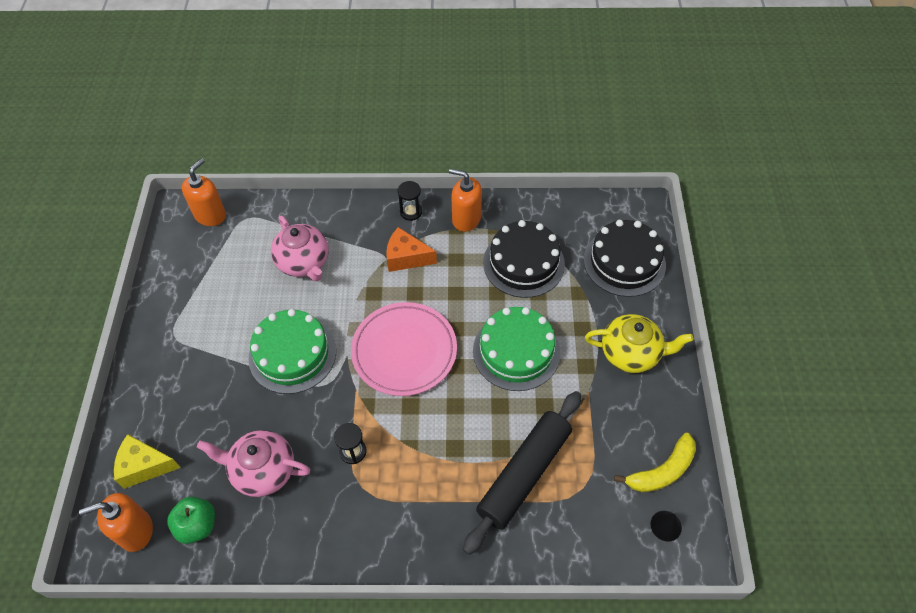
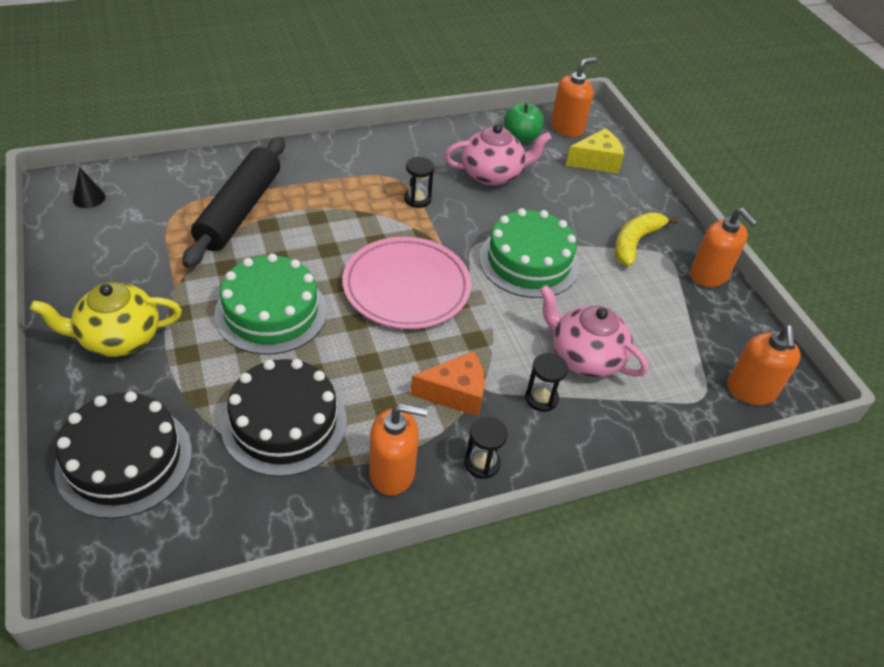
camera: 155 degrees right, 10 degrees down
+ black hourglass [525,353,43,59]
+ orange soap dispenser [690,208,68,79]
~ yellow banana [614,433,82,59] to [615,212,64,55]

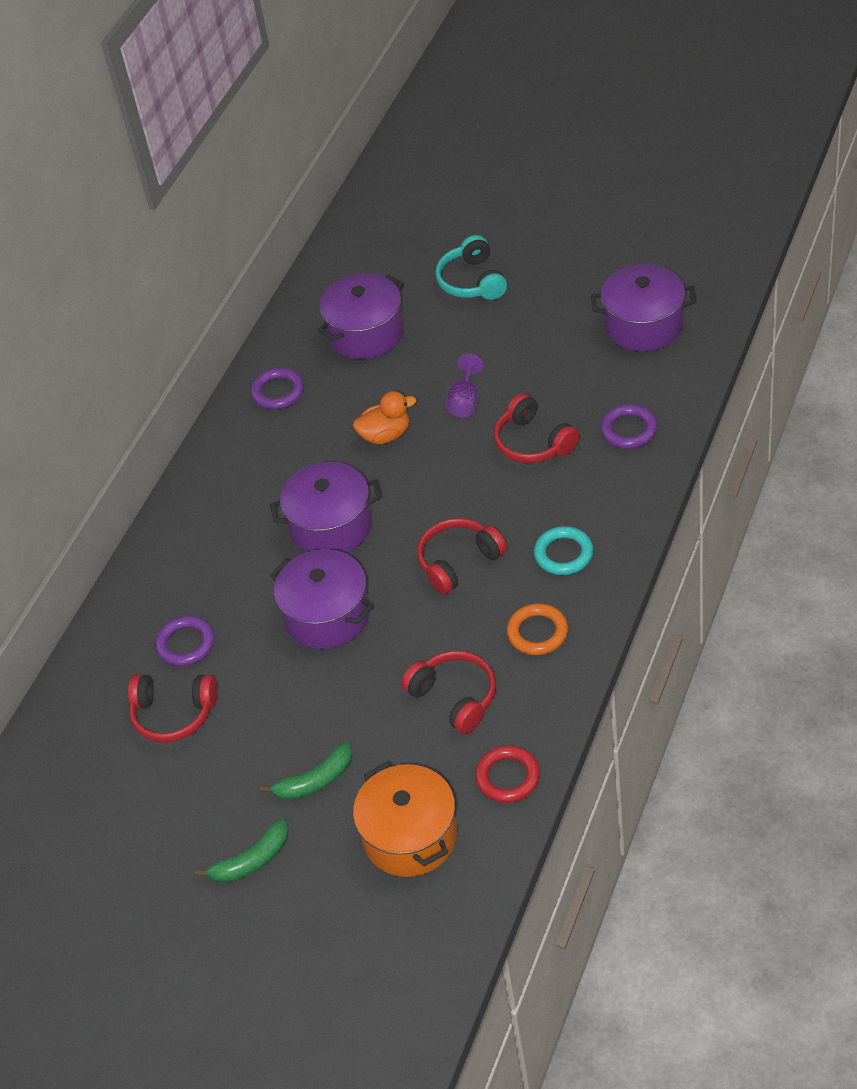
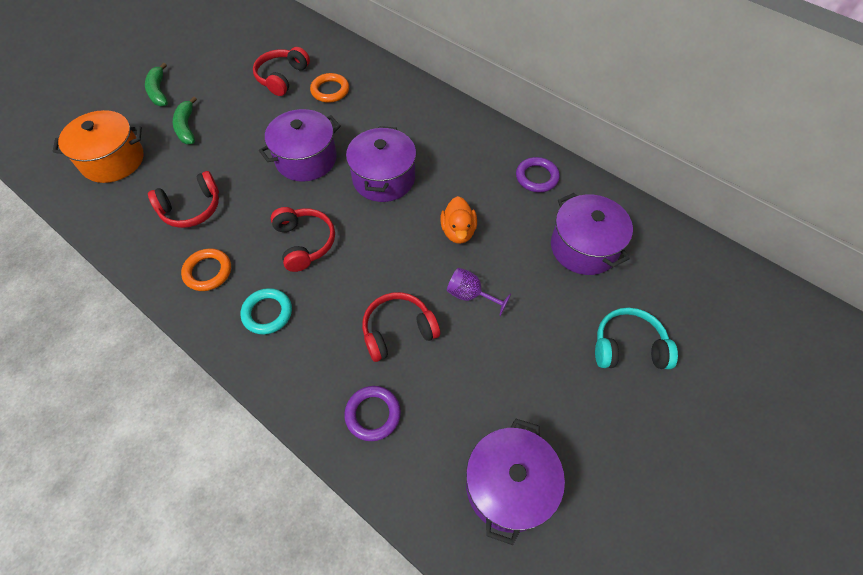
camera: 100 degrees right, 10 degrees up
- red ring [475,745,65,58]
~ purple ring [155,616,59,50] to orange ring [310,73,39,30]

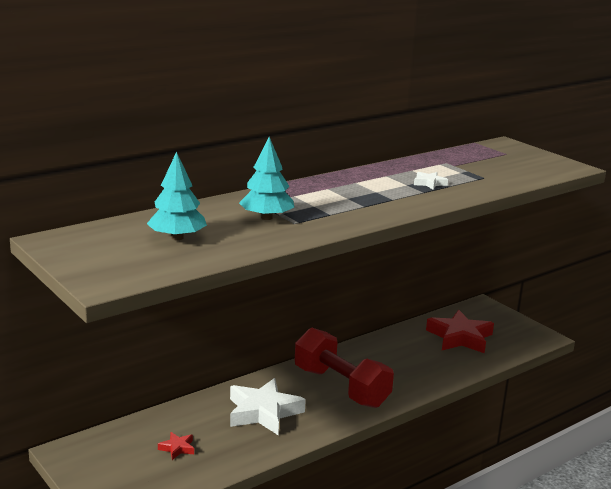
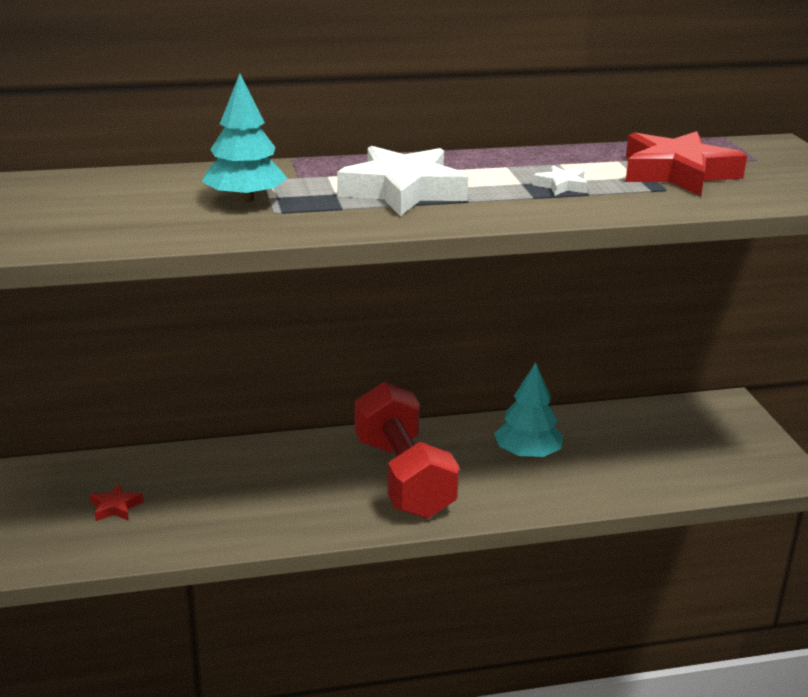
camera: 25 degrees right, 5 degrees up
~ turquoise tree [147,152,60,88] to [494,363,69,95]
~ white star [230,378,76,57] to [337,146,132,70]
~ red star [426,310,68,43] to [626,131,121,65]

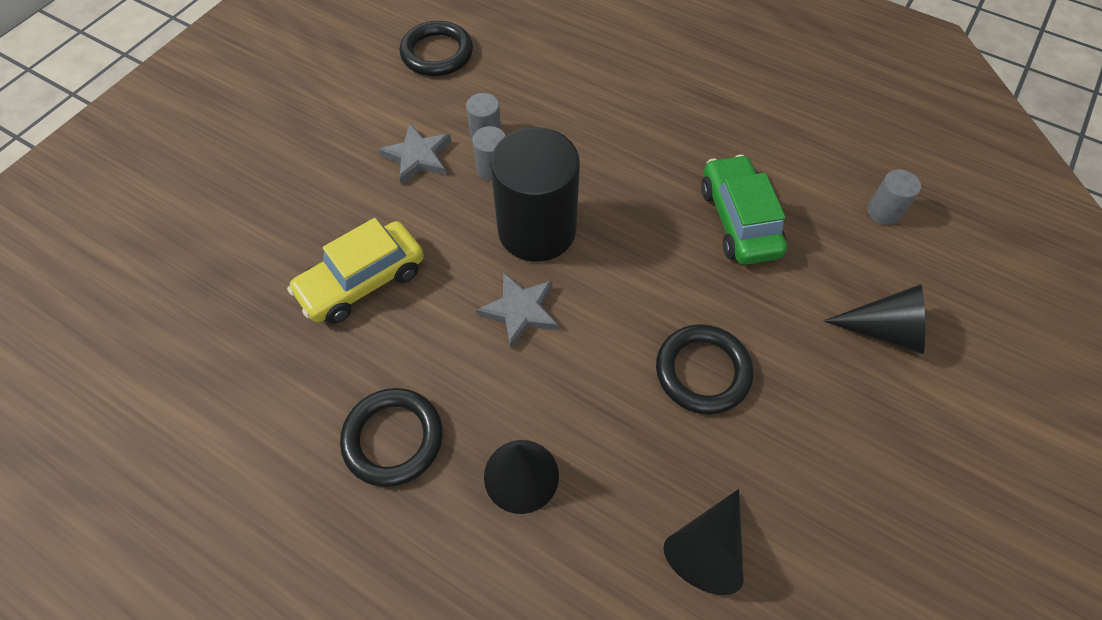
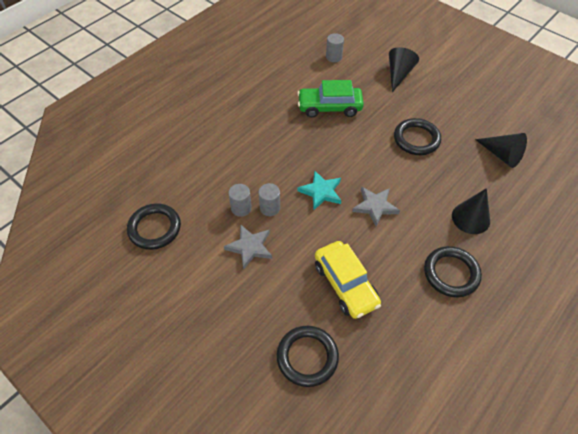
camera: 80 degrees left, 5 degrees down
+ black ring [276,326,63,61]
~ black cylinder [490,127,90,135] to turquoise star [297,170,44,40]

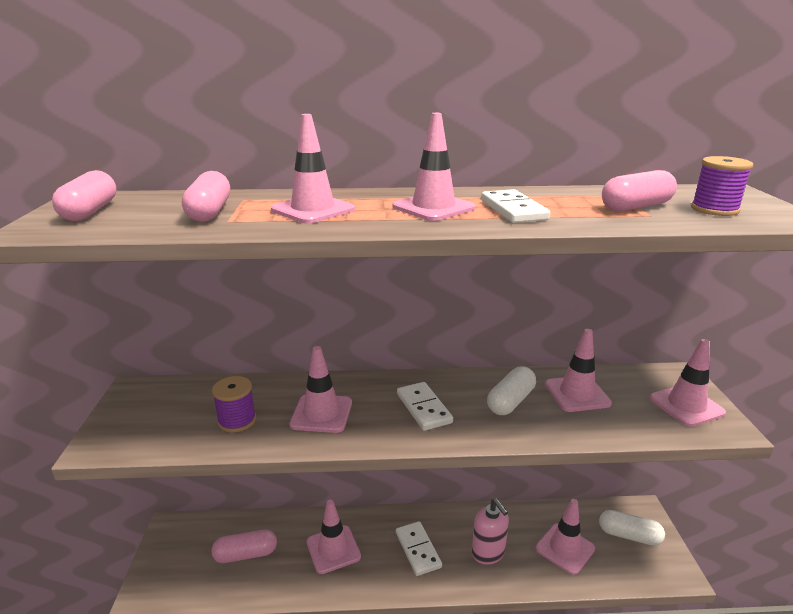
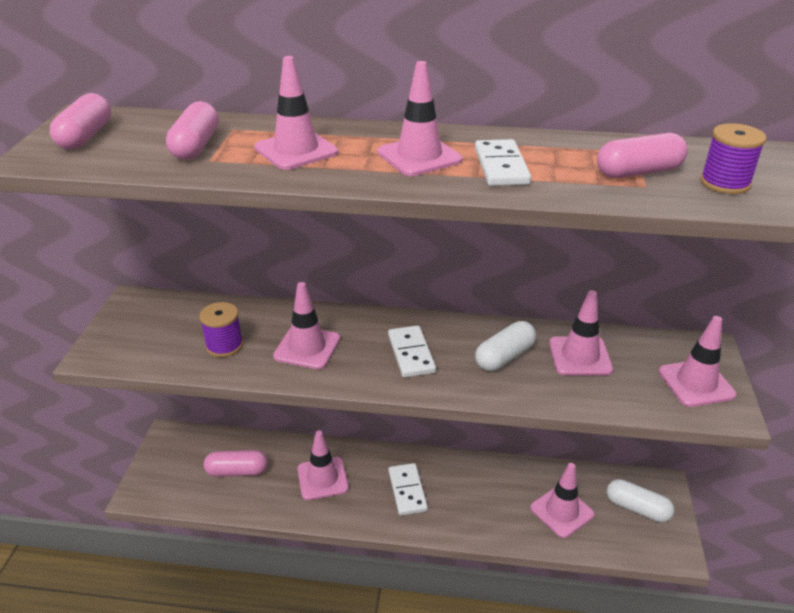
camera: 10 degrees right, 10 degrees up
- pink soap dispenser [472,499,37,66]

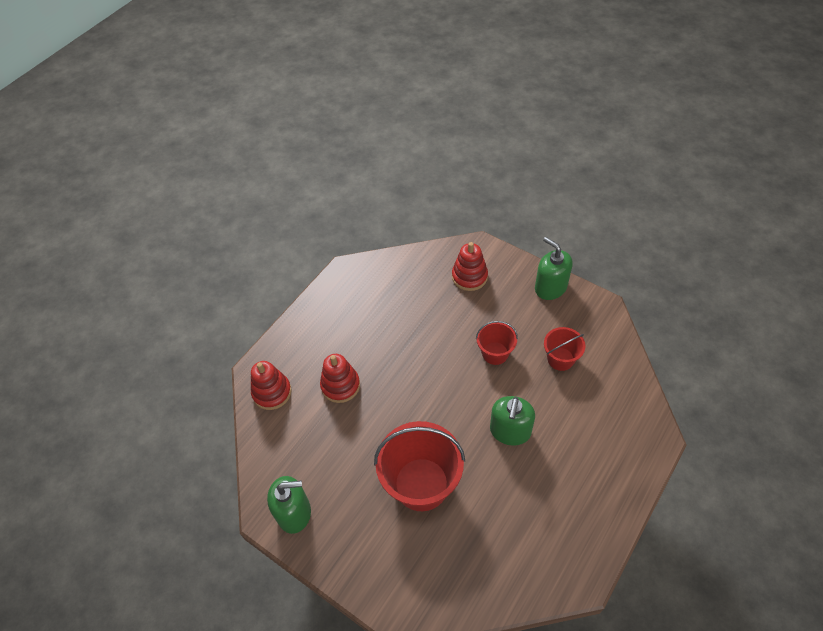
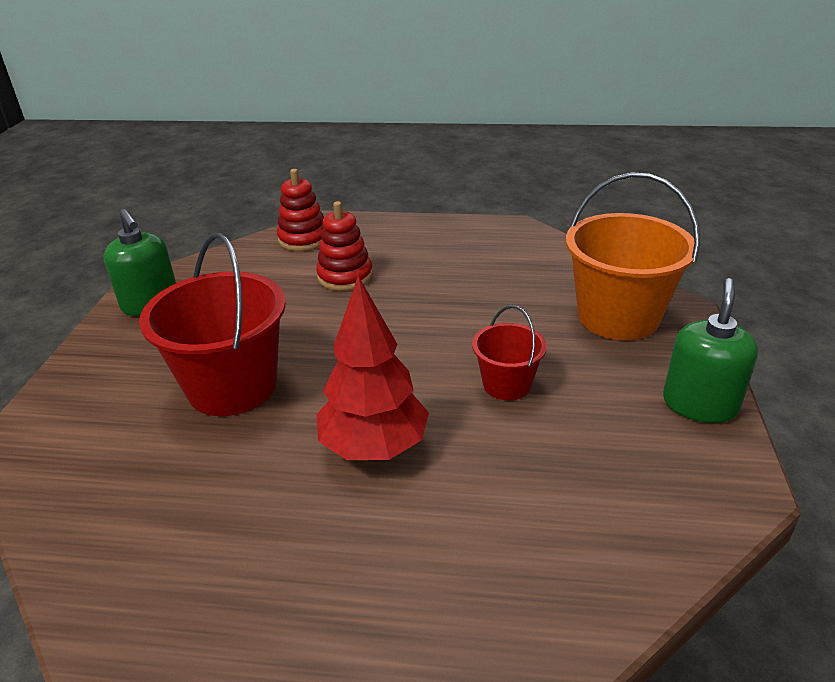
camera: 60 degrees right, 20 degrees down
- red bucket [544,327,42,44]
~ red stacking toy [452,242,36,49] to orange bucket [566,172,134,169]
~ green soap dispenser [490,396,45,50] to red tree [316,276,113,184]

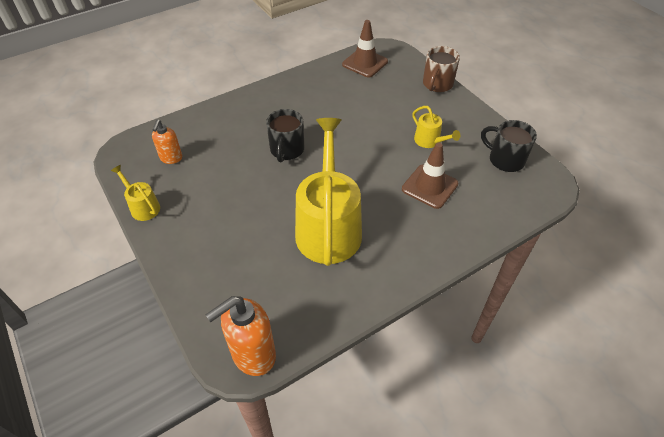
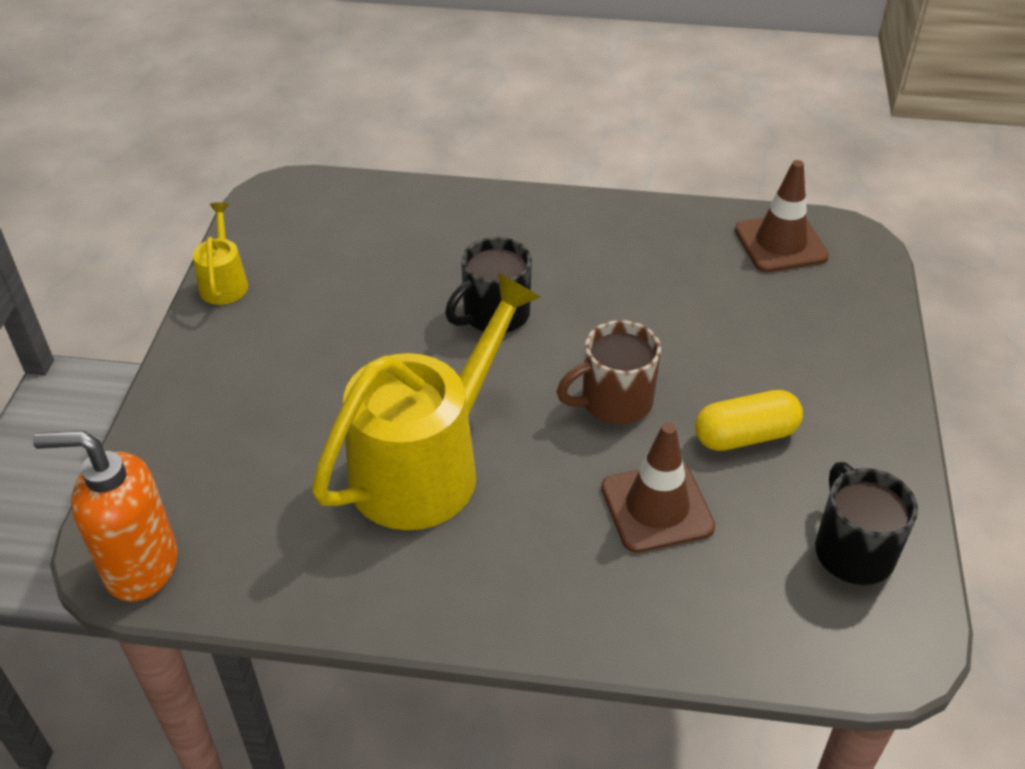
camera: 40 degrees right, 5 degrees down
- orange soap dispenser [152,119,30,45]
~ brown mug [423,46,37,46] to [557,320,104,104]
~ yellow watering can [412,106,49,42] to yellow capsule [695,390,108,61]

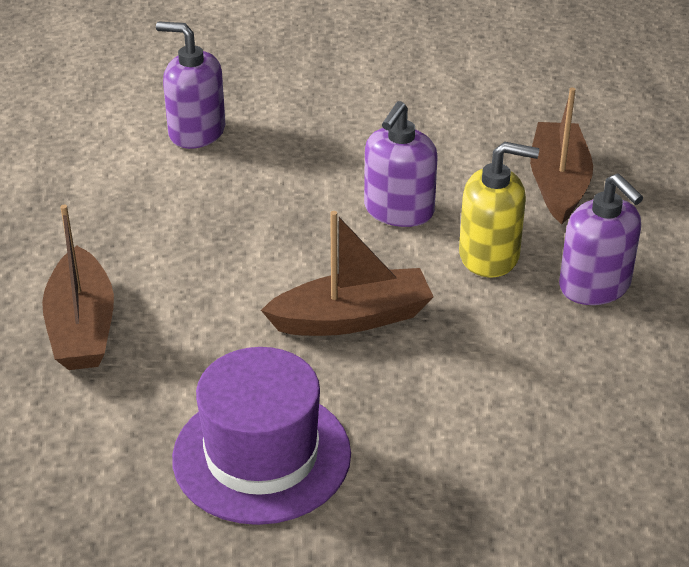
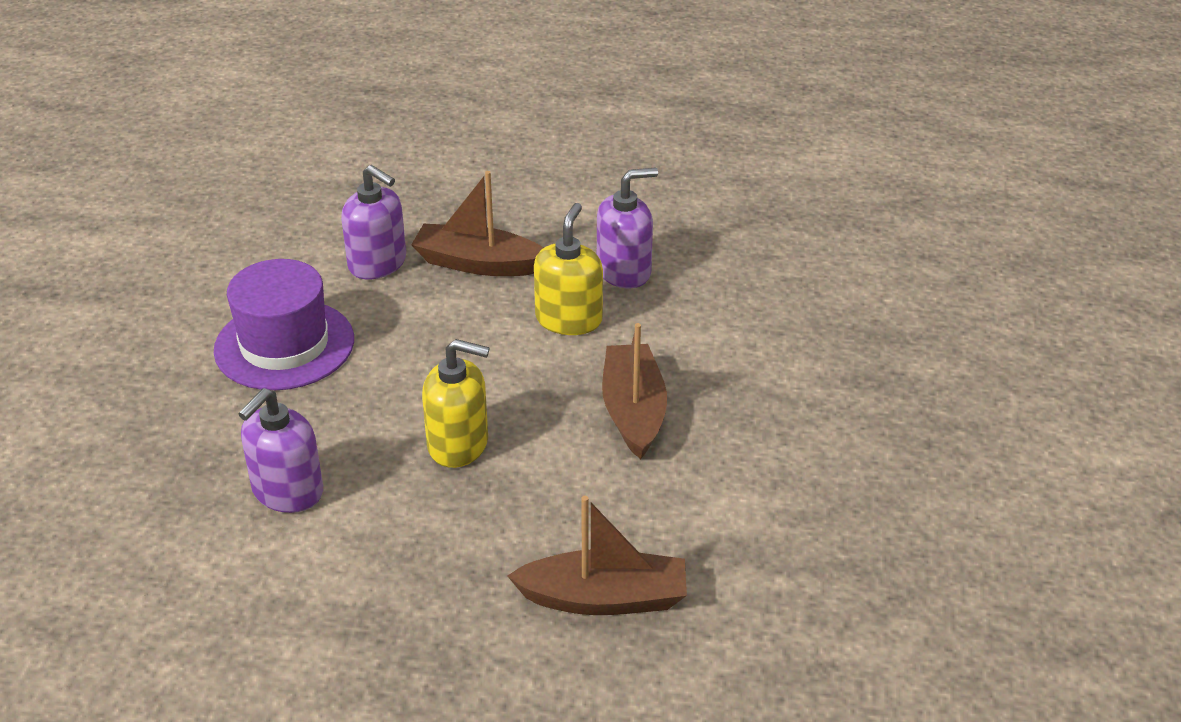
camera: 80 degrees left, 0 degrees up
+ yellow soap dispenser [422,339,68,129]
~ purple hat [172,347,179,178] to [214,259,140,131]
~ purple soap dispenser [364,101,73,126] to [341,165,65,115]

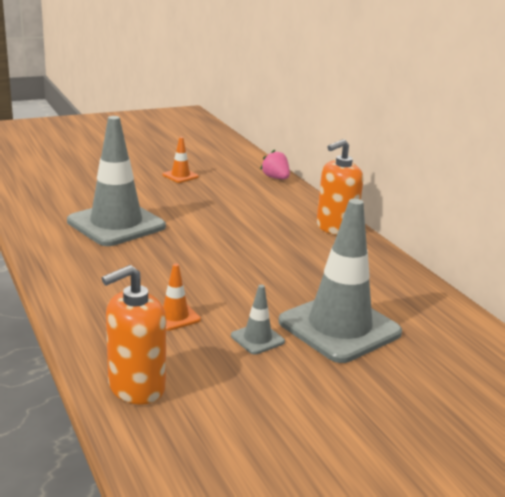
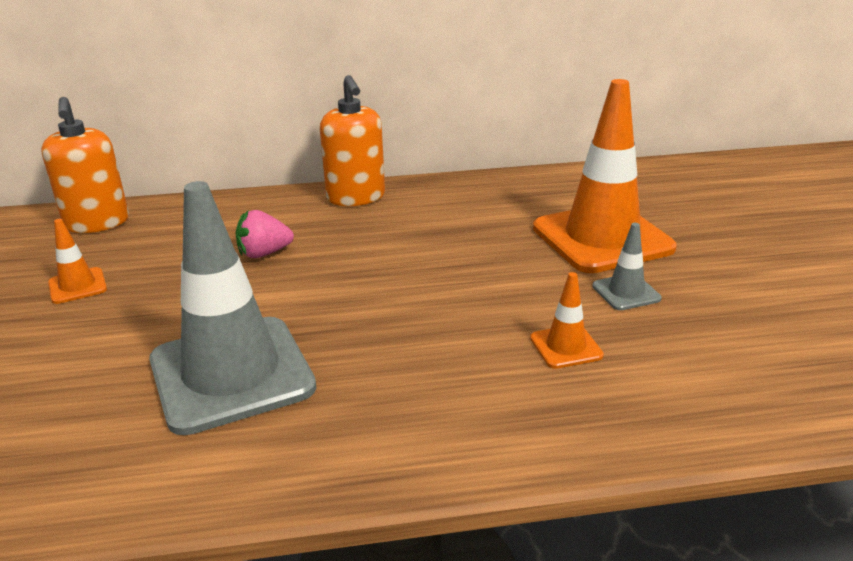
camera: 70 degrees left, 5 degrees up
~ orange soap dispenser [102,265,64,140] to [41,97,88,136]
~ pink strawberry [260,150,30,29] to [236,210,58,48]
~ grey traffic cone [279,199,123,164] to orange traffic cone [533,79,144,194]

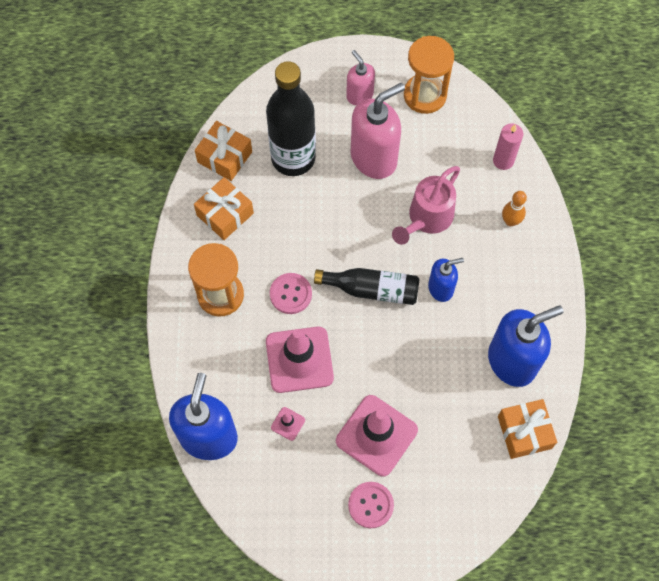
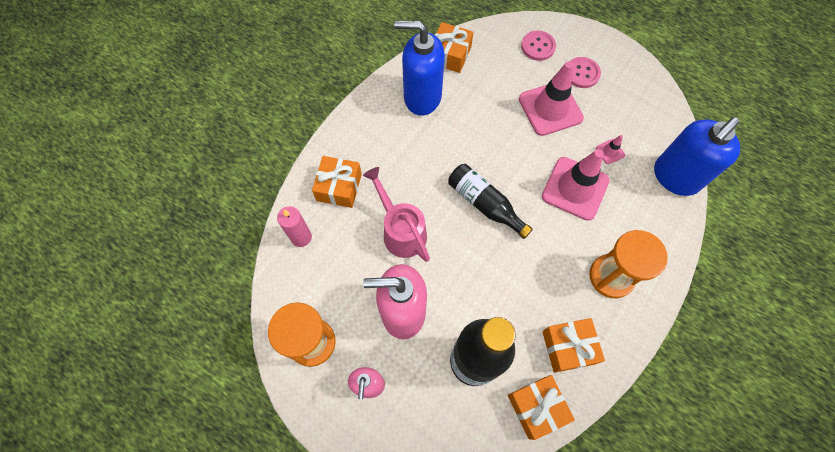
camera: 145 degrees left, 0 degrees up
- blue soap dispenser [428,258,36,44]
~ pink button [270,273,42,41] to [521,31,35,30]
~ orange bowling pin [502,191,25,35] to orange gift [312,156,50,52]
~ pink watering can [392,166,68,79] = [363,167,67,95] 105 degrees counterclockwise

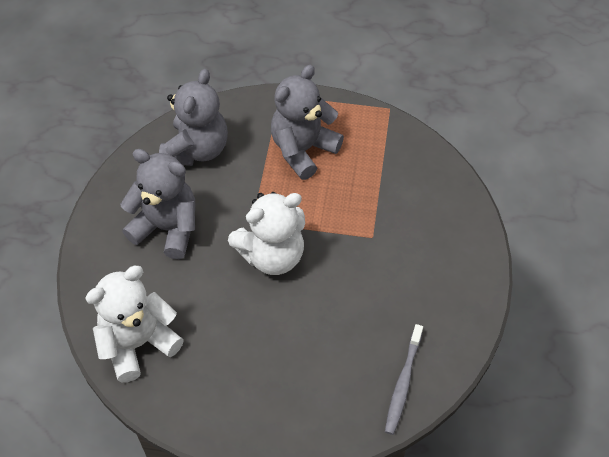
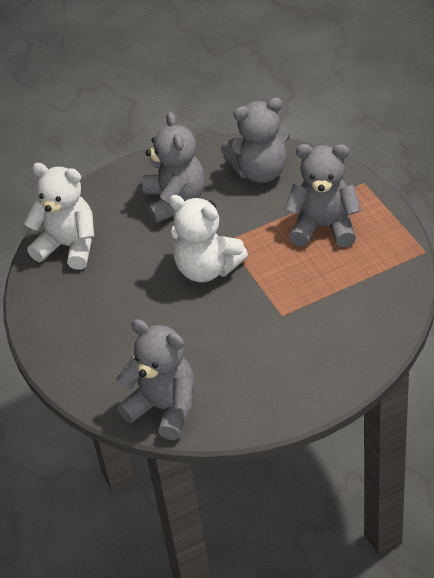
camera: 60 degrees right, 10 degrees down
~ grey toothbrush [385,324,38,111] to grey teddy bear [117,319,78,121]

